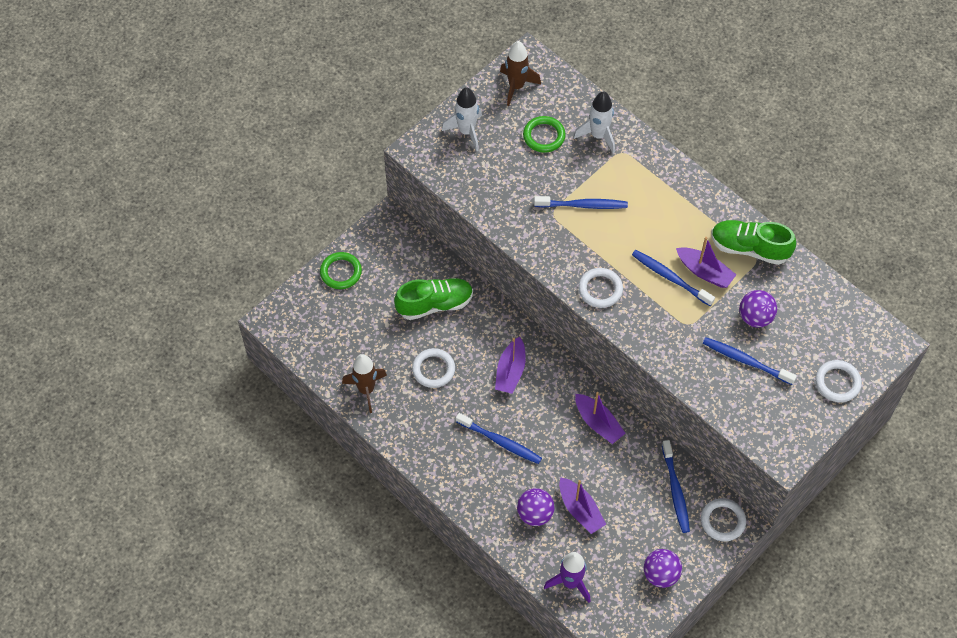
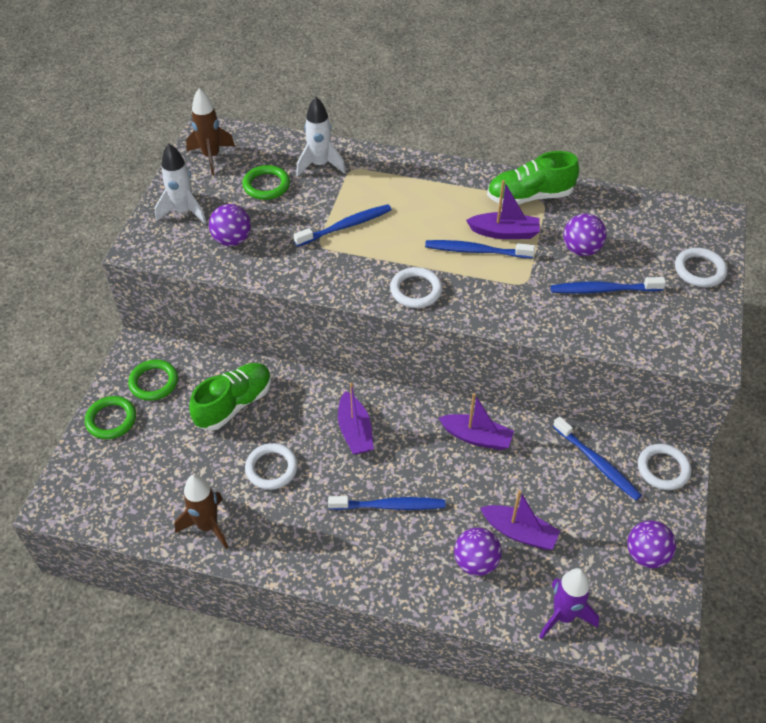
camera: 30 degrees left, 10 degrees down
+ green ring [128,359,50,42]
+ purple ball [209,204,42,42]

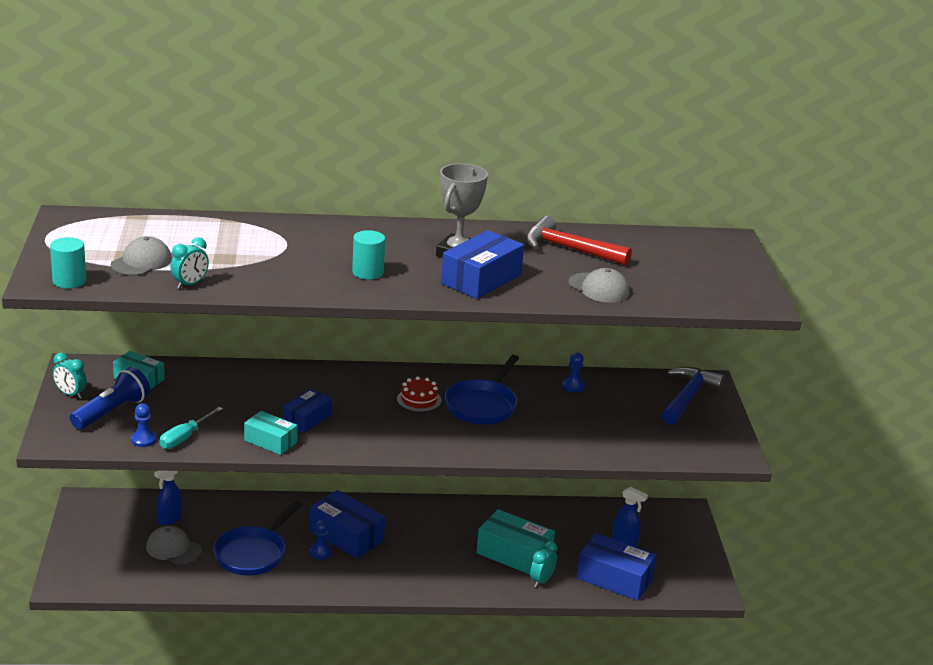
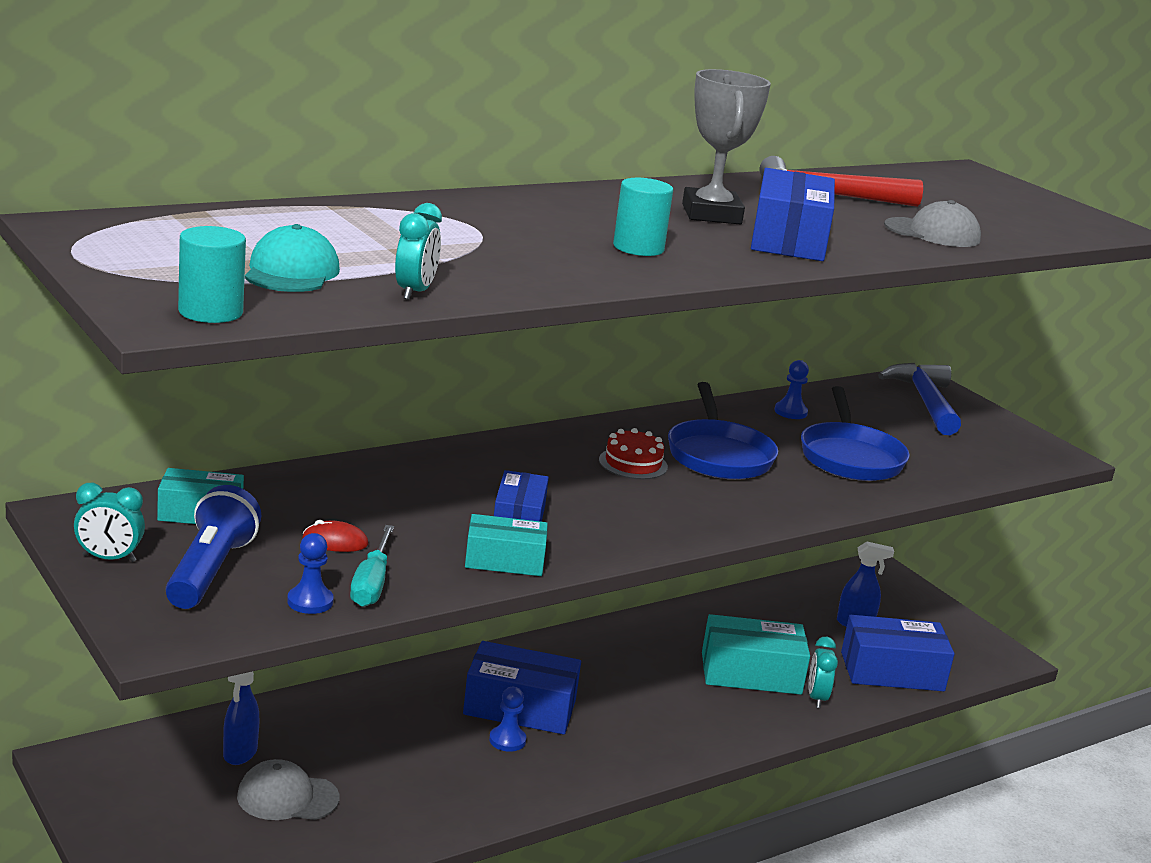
camera: 30 degrees left, 5 degrees down
+ red mouse [302,520,67,32]
~ blue pan [213,501,89,75] to [801,386,109,95]
~ grey cap [111,236,61,40] to turquoise cap [245,224,95,68]

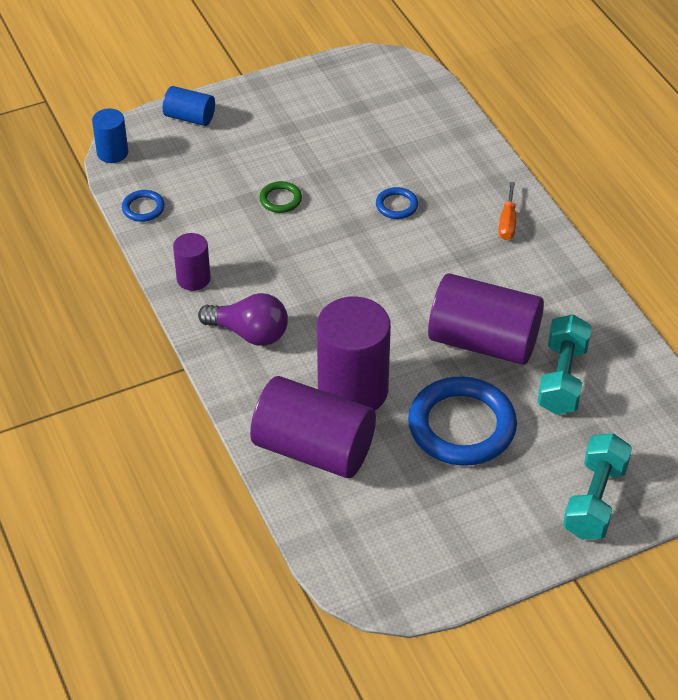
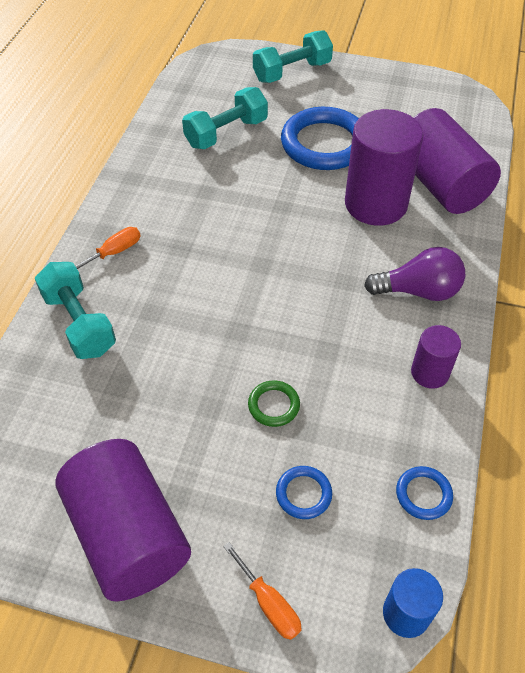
camera: 140 degrees left, 5 degrees up
+ turquoise dumbbell [35,262,81,97]
~ blue ring [376,187,42,32] to [276,466,56,53]
~ purple cylinder [428,273,116,92] to [56,439,135,162]
~ blue cylinder [163,86,52,40] to orange screwdriver [223,542,79,98]
~ purple light bulb [198,293,90,53] = [364,247,101,54] 120 degrees clockwise

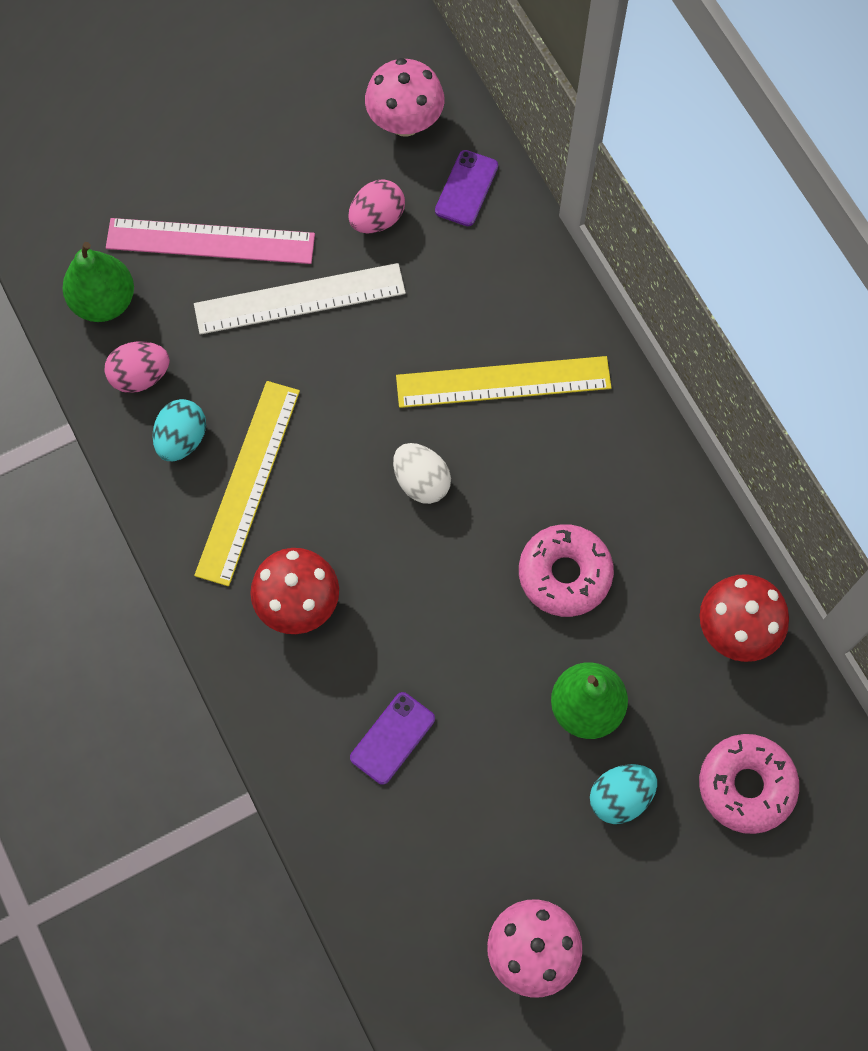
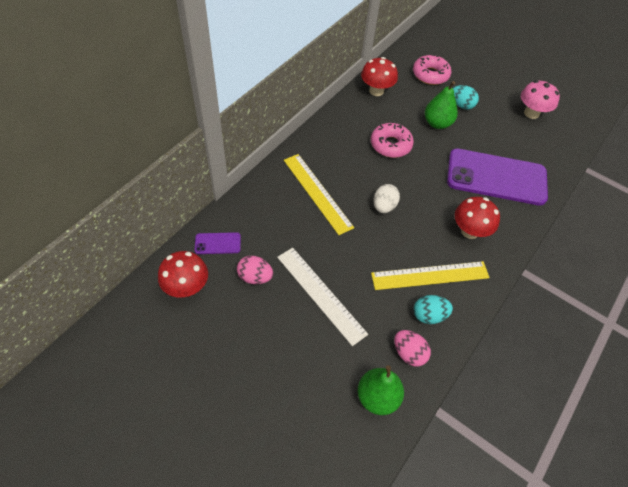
camera: 120 degrees left, 15 degrees down
- pink ruler [106,218,209,46]
~ pink mushroom [365,58,79,79] to red mushroom [158,251,50,47]
~ purple phone [350,692,85,93] = [447,149,101,57] x2.44

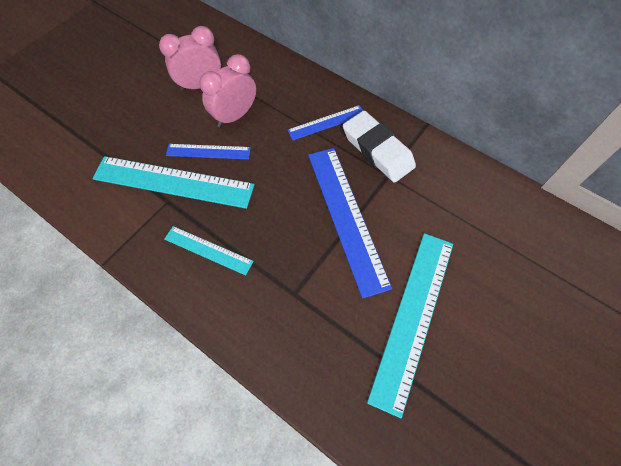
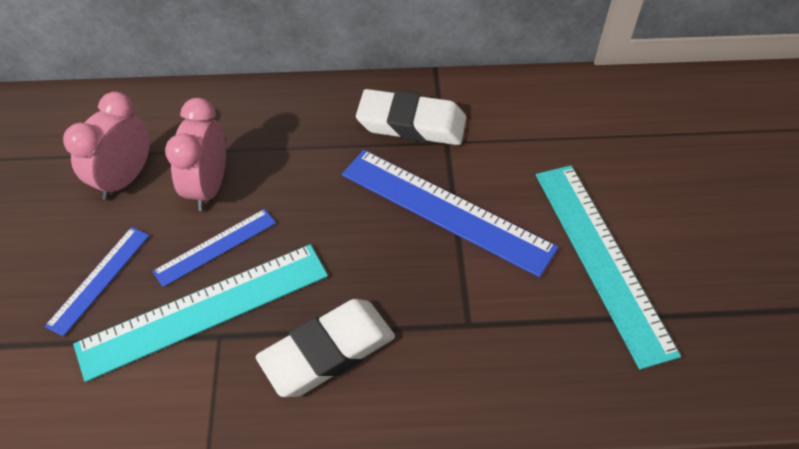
camera: 40 degrees left, 10 degrees down
~ blue ruler [287,105,76,36] to [45,227,104,110]
~ turquoise ruler [164,226,90,49] to white eraser [256,299,139,98]

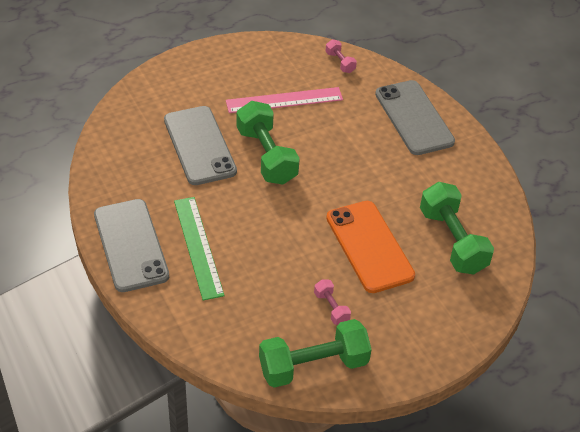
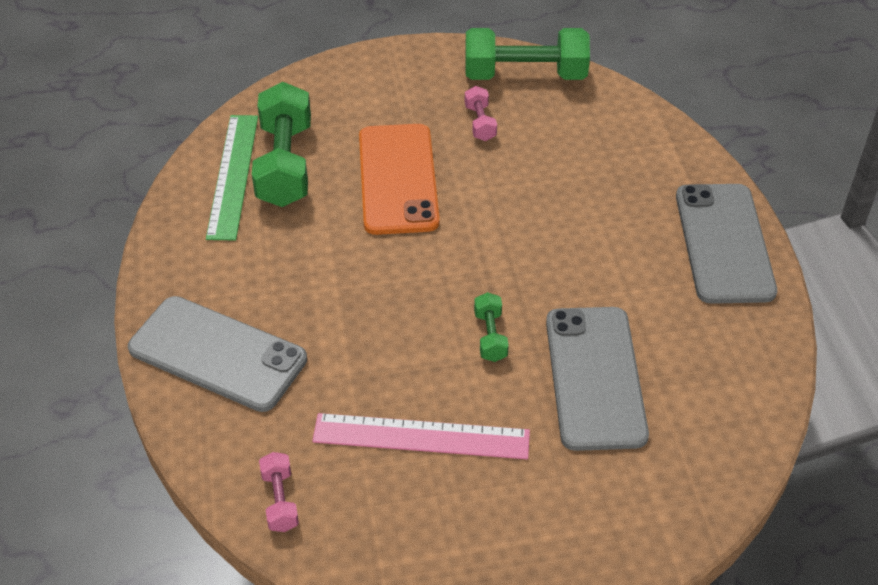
camera: 160 degrees left, 0 degrees up
~ green ruler [174,197,51,103] to [206,115,52,125]
~ grey phone [375,80,80,75] = [128,296,179,116] 60 degrees counterclockwise
~ green dumbbell [237,101,63,84] = [474,292,35,70] x0.47

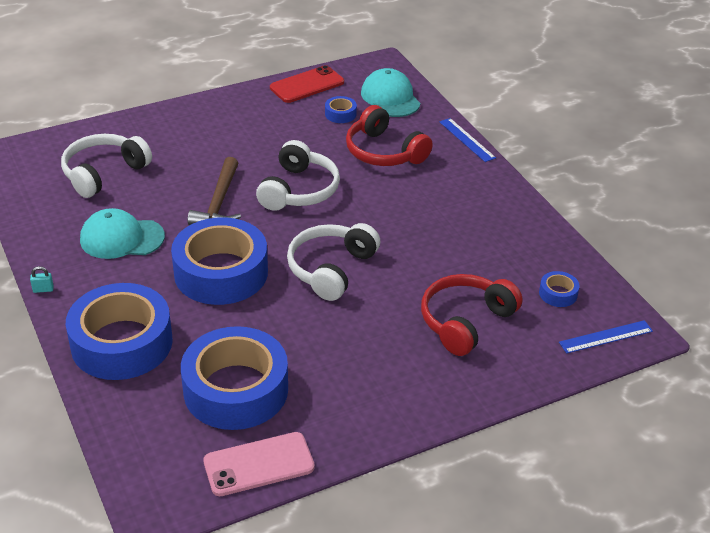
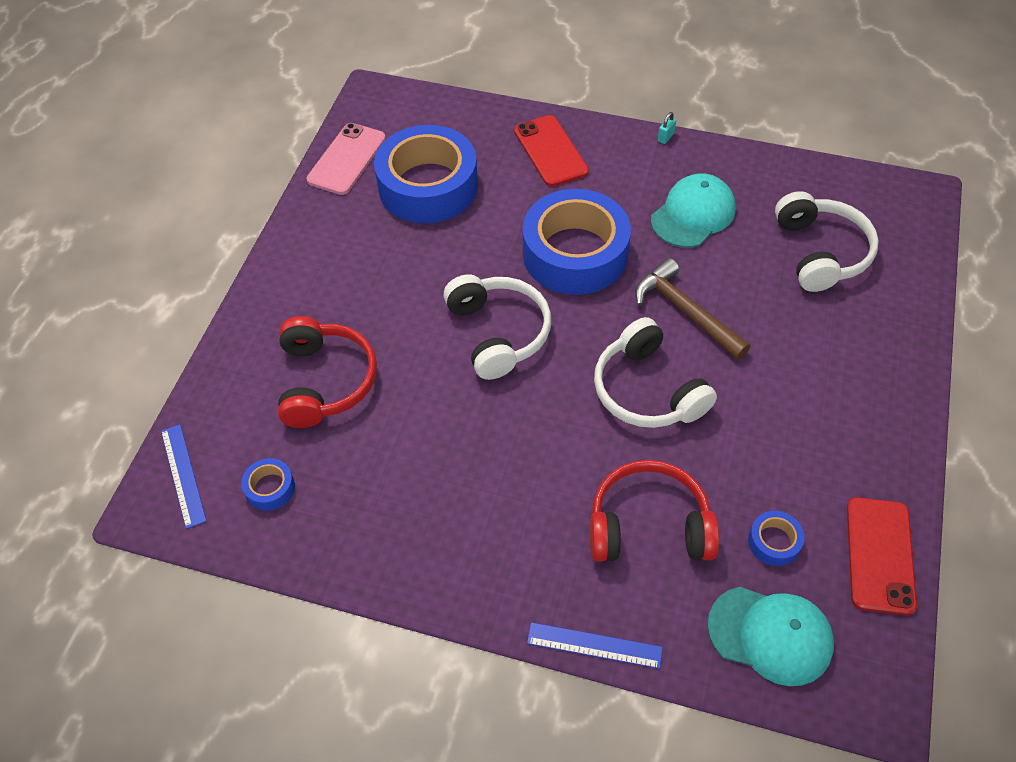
camera: 135 degrees right, 15 degrees up
~ blue tape [66,283,107,97] to red phone [514,115,75,72]
~ blue ruler [559,320,94,34] = [161,424,46,105] 45 degrees counterclockwise

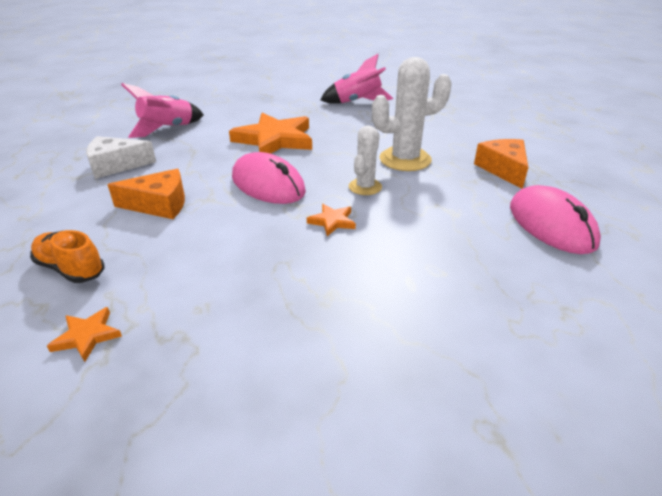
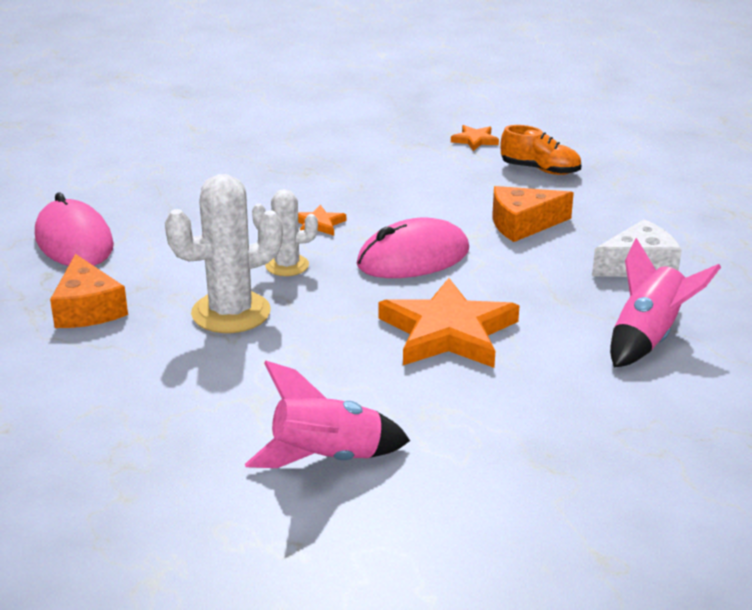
camera: 170 degrees right, 5 degrees down
~ pink mouse [232,152,74,52] = [357,218,112,60] 60 degrees counterclockwise
~ white cactus [349,126,33,69] = [252,189,66,87] 75 degrees clockwise

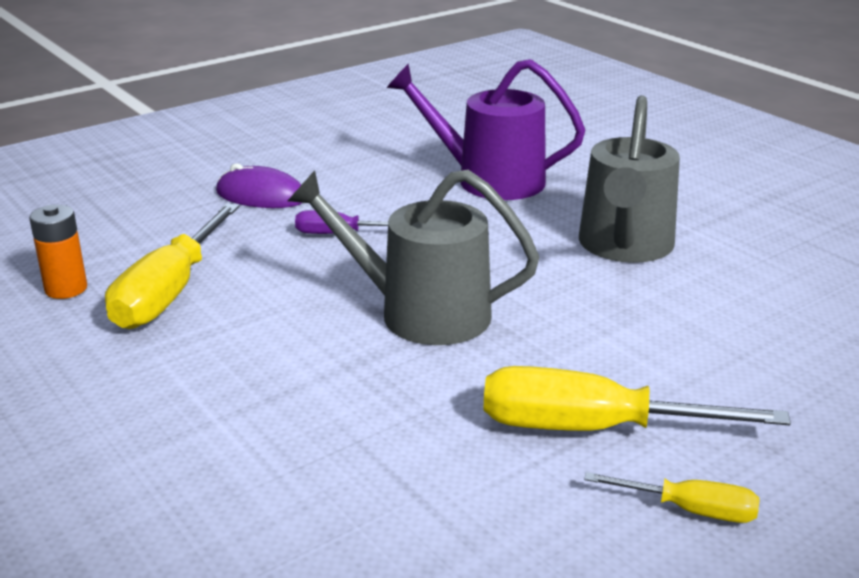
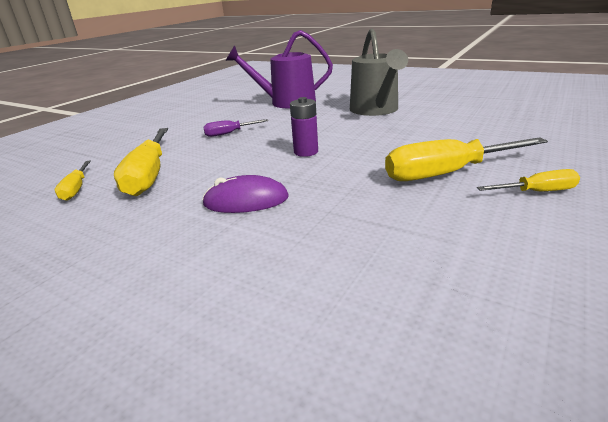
camera: 20 degrees left, 0 degrees up
~ purple mouse [216,163,85,45] to [202,175,87,38]
~ orange battery [29,205,58,94] to yellow screwdriver [55,160,36,41]
~ grey watering can [288,170,252,175] to purple battery [290,97,28,60]

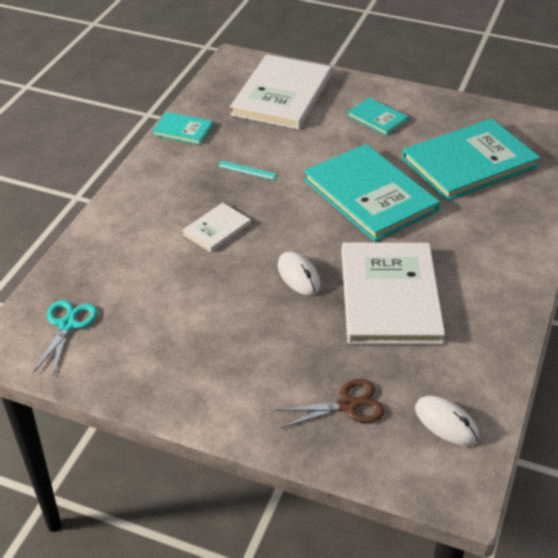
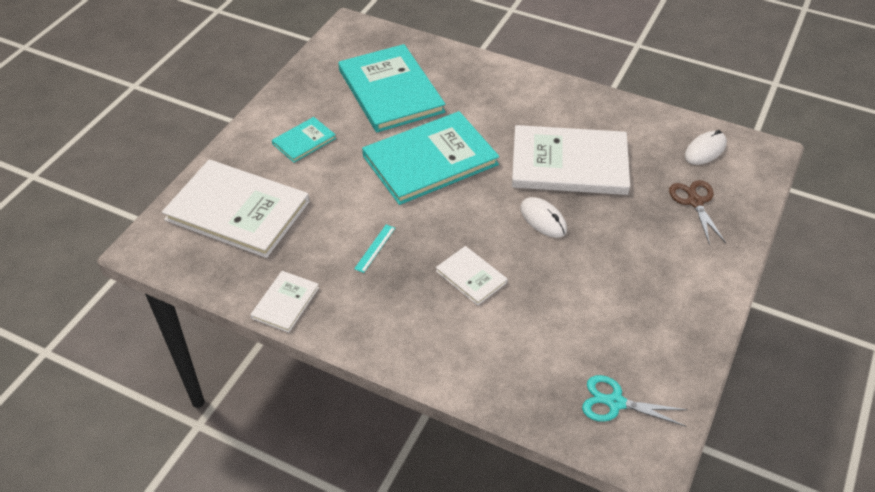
camera: 85 degrees left, 5 degrees up
~ turquoise book [152,112,61,33] to white book [250,271,69,62]
~ white mouse [277,251,44,45] = [520,197,47,41] 75 degrees clockwise

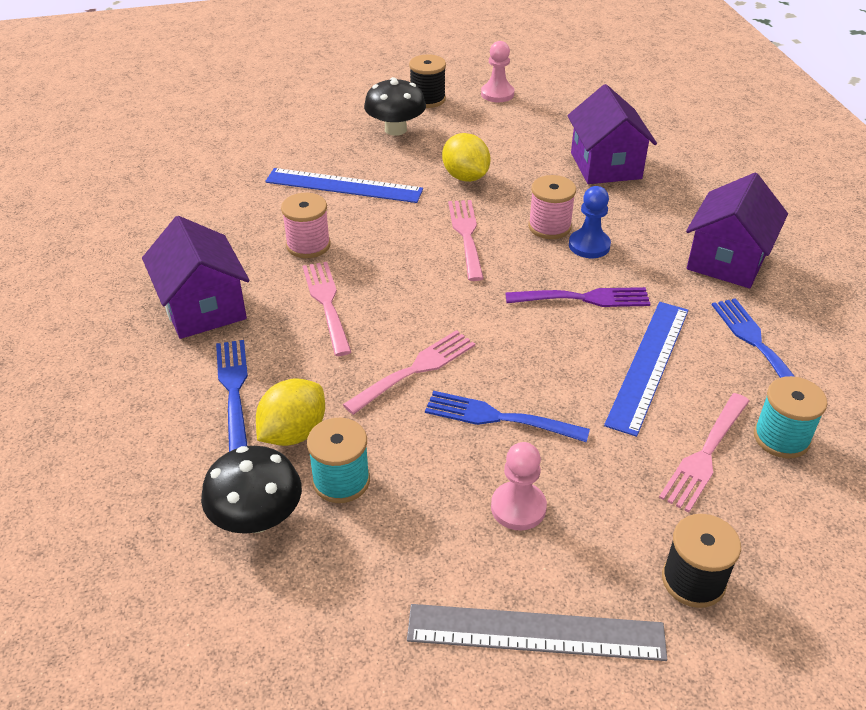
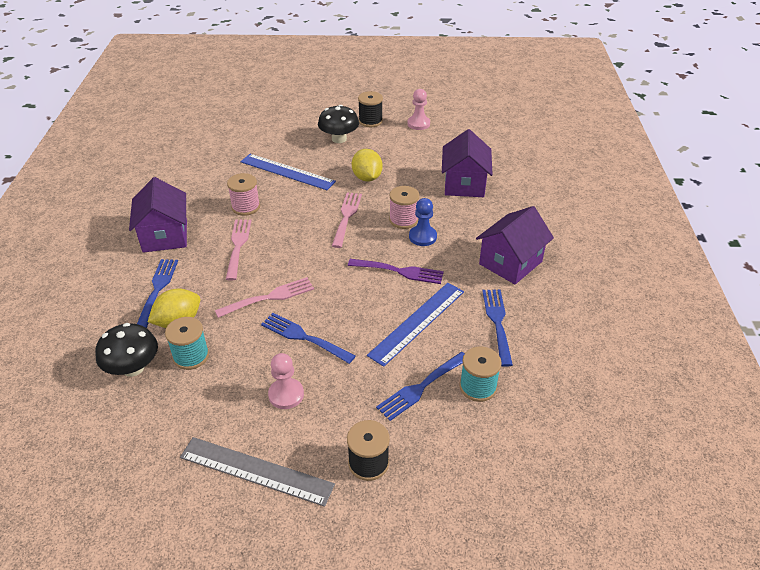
camera: 15 degrees right, 0 degrees up
~ pink fork [659,393,90,119] to blue fork [376,352,89,69]

